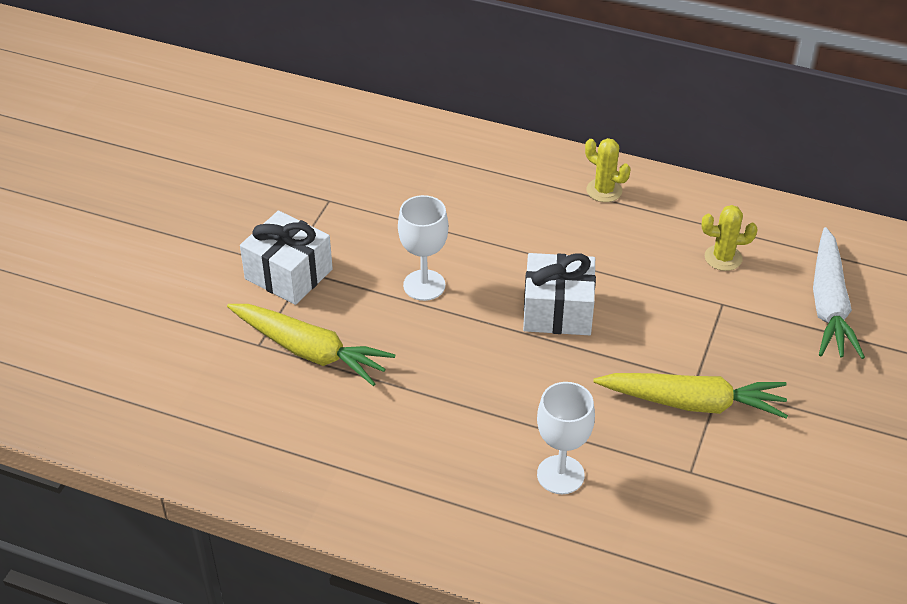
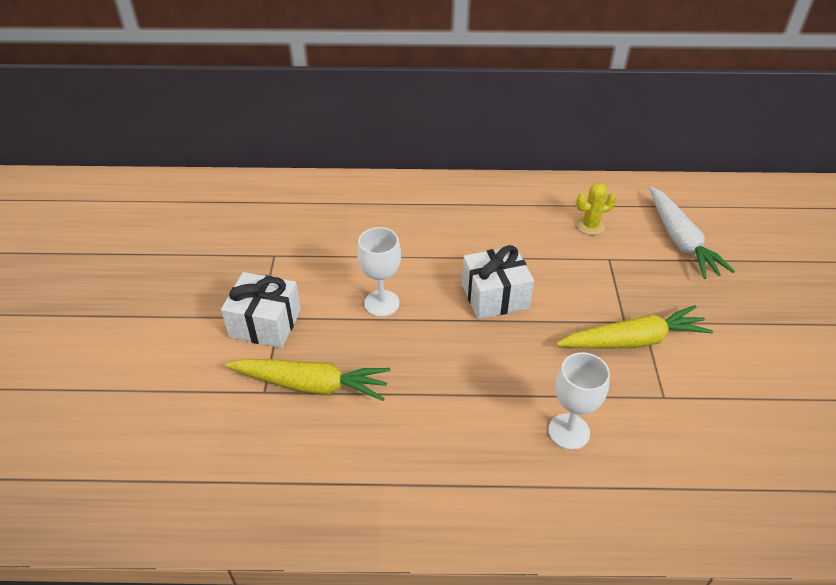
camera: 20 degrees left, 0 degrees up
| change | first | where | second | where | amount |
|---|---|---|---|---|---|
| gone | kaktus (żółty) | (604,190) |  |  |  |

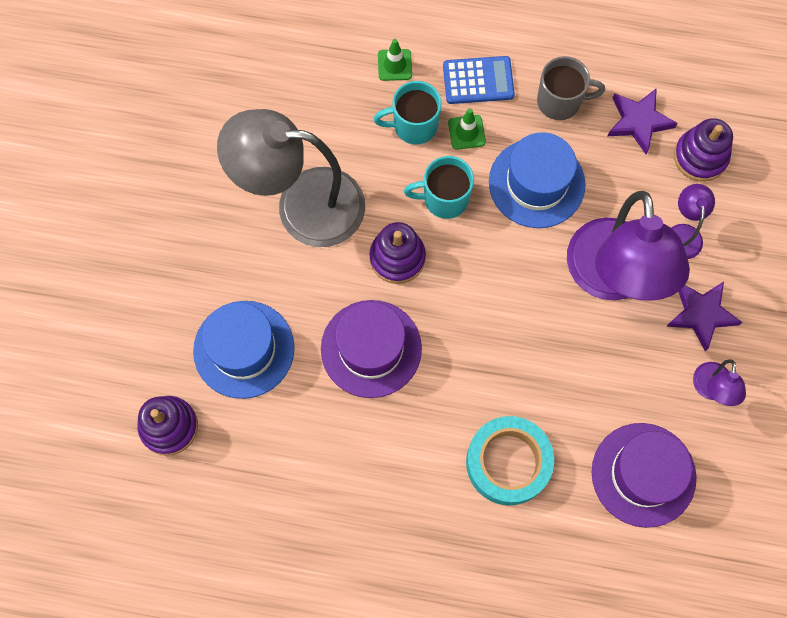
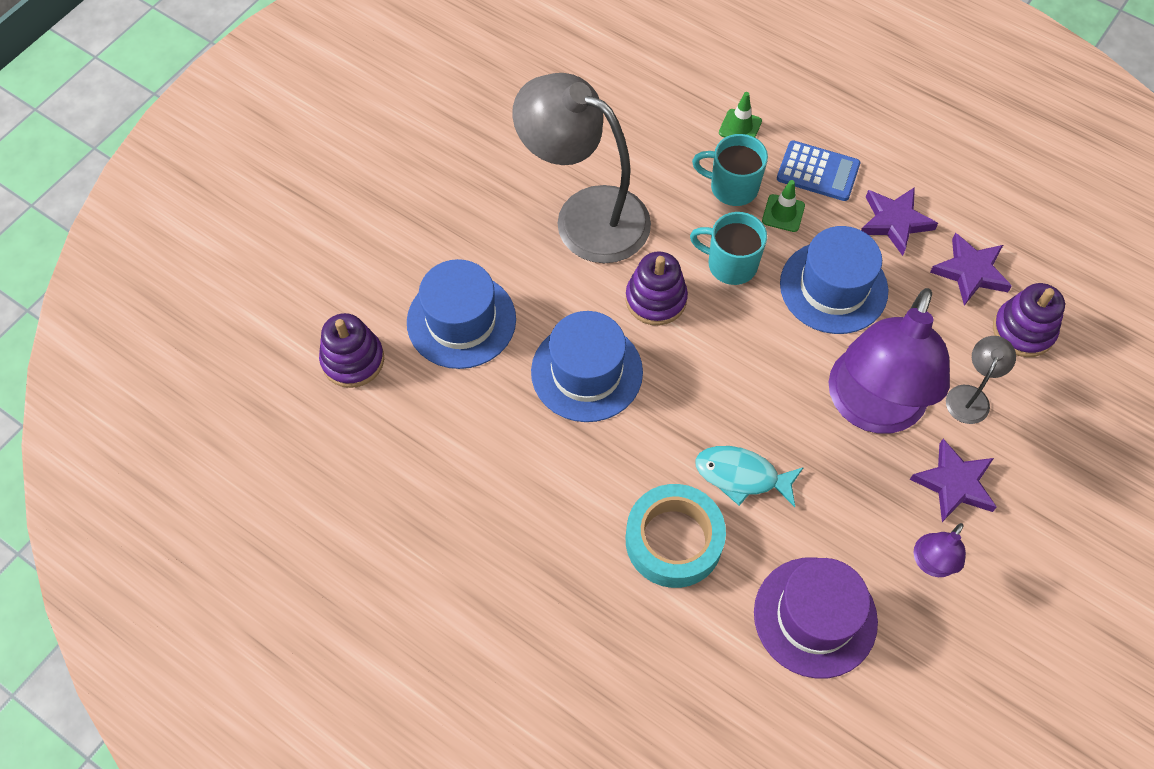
camera: 25 degrees right, 10 degrees down
| change | first | where | second | where | amount |
|---|---|---|---|---|---|
| swapped | kubek (szary) | (560,101) | gwiazda (fioletowy) | (894,222) |  |
| repainted | lampka (fioletowy) | (683,233) | lampka (szary) | (970,396) |  |
| repainted | kapelusz (fioletowy) | (371,348) | kapelusz (niebieski) | (587,372) |  |
| new |  |  | ryba (turkusowy) | (742,476) |  |

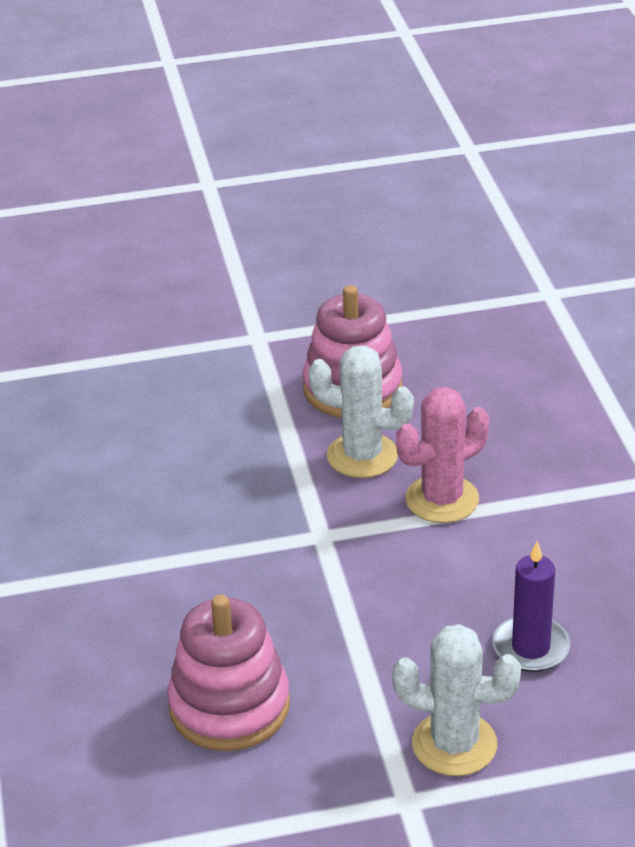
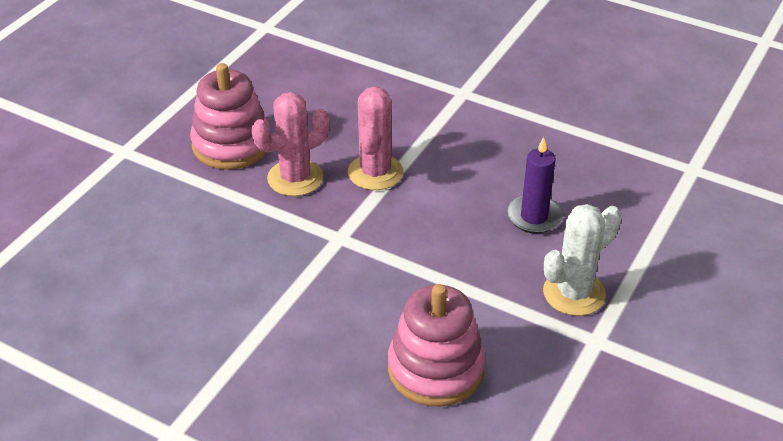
camera: 50 degrees left, 5 degrees up
| change | first | where | second | where | amount |
|---|---|---|---|---|---|
| repainted | kaktus (biały) | (362,456) | kaktus (różowy) | (295,178) |  |

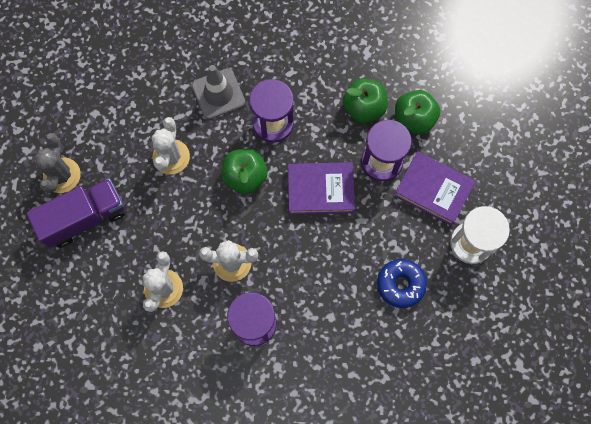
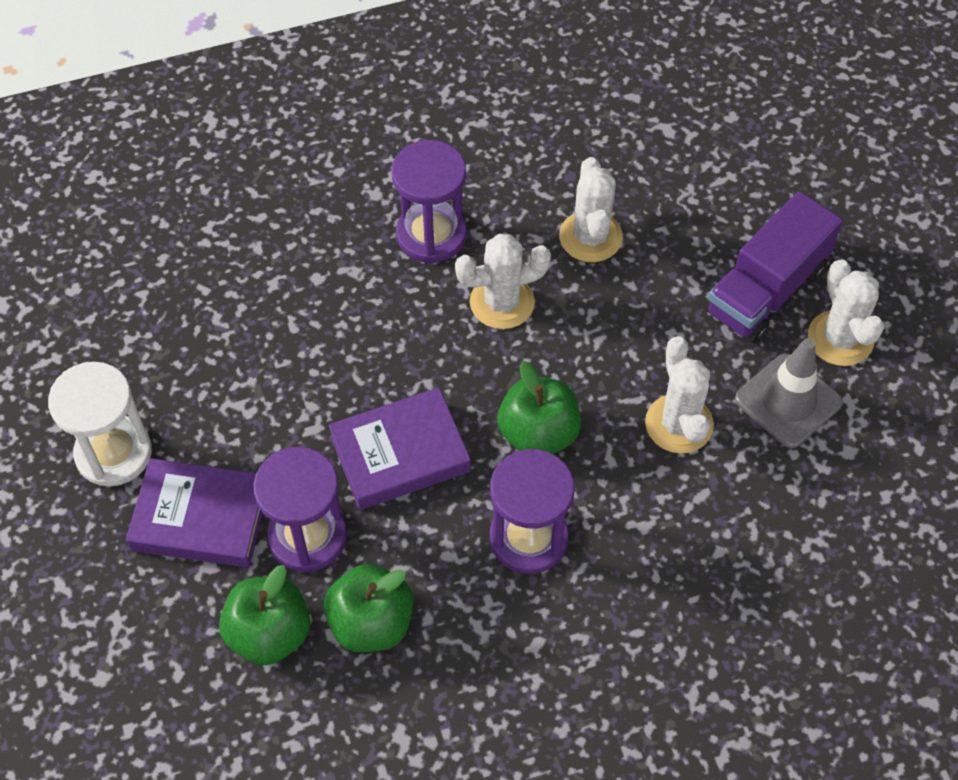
camera: 160 degrees right, 15 degrees down
| change | first | where | second | where | amount |
|---|---|---|---|---|---|
| shifted | pachołek (szary) | (218,94) |  | (788,401) |  |
| repainted | kaktus (szary) | (62,175) | kaktus (biały) | (840,338) |  |
| gone | donut (niebieski) | (400,284) |  |  |  |

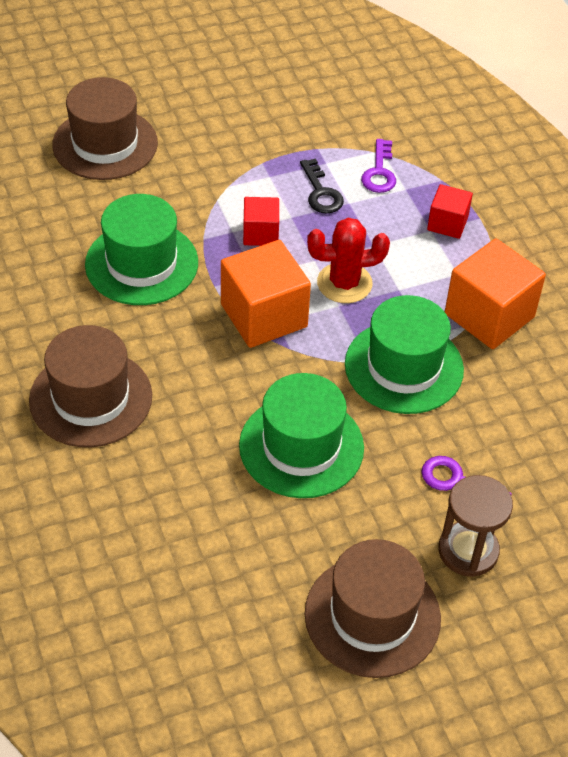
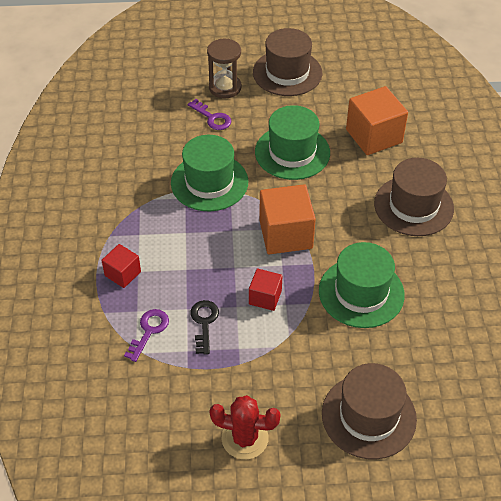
camera: 160 degrees left, 0 degrees up
| change | first | where | second | where | amount |
|---|---|---|---|---|---|
| shifted | kaktus (czerwony) | (344,283) |  | (245,438) |  |
| shifted | sześcian (pomarańczowy) | (489,315) |  | (374,136) |  |

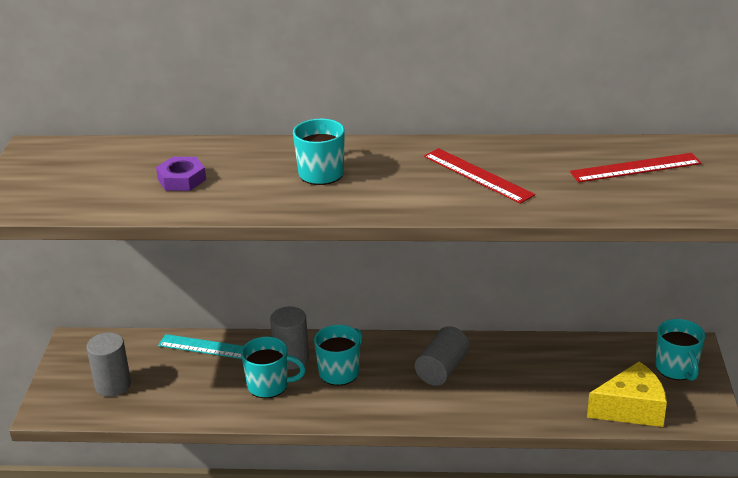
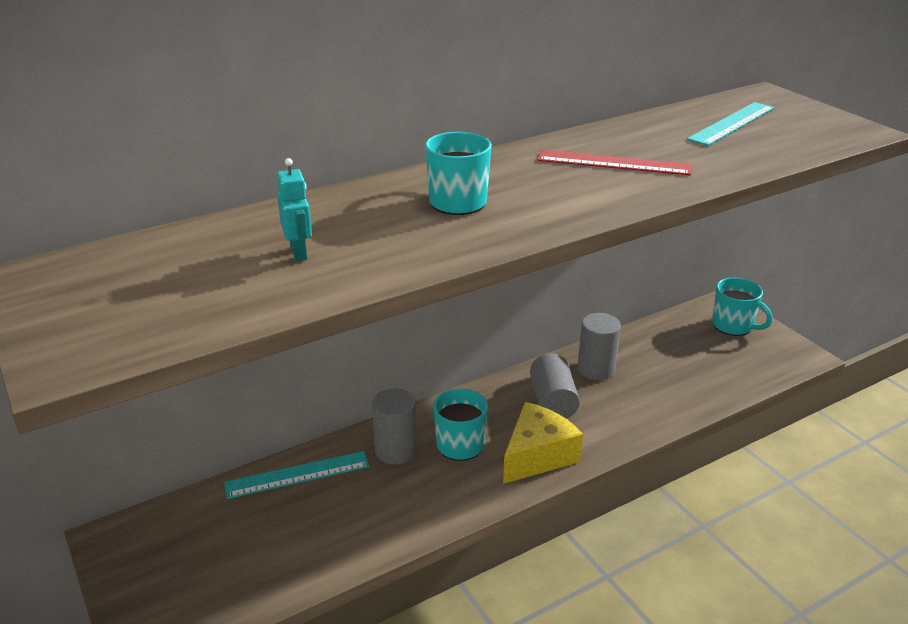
camera: 35 degrees left, 0 degrees up
| change | first | where | second | where | amount |
|---|---|---|---|---|---|
| repainted | linijka (czerwony) | (635,168) | linijka (turkusowy) | (732,123) |  |
| swapped | nakrętka (fioletowy) | (182,179) | robot (turkusowy) | (299,253) |  |
| shifted | walec (szary) | (113,385) |  | (596,369) |  |
| gone | kubek (turkusowy) | (269,385) |  |  |  |
| shifted | ser (żółty) | (631,409) |  | (537,456) |  |

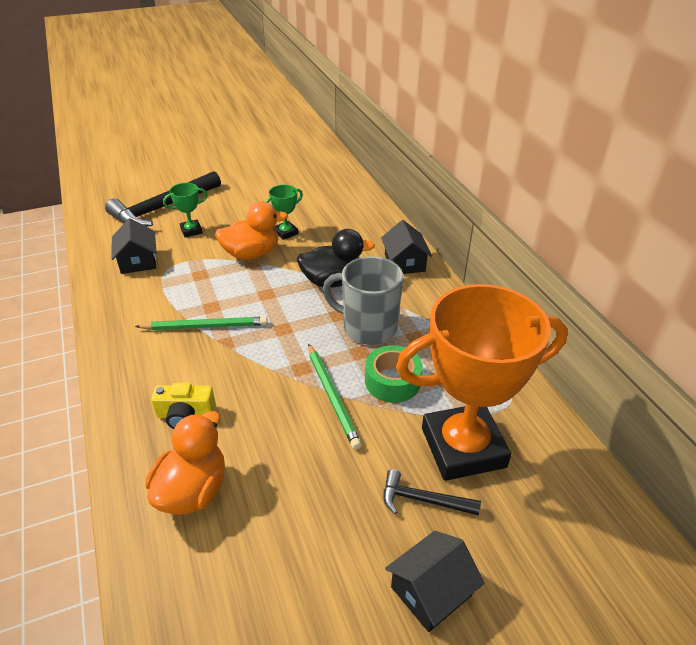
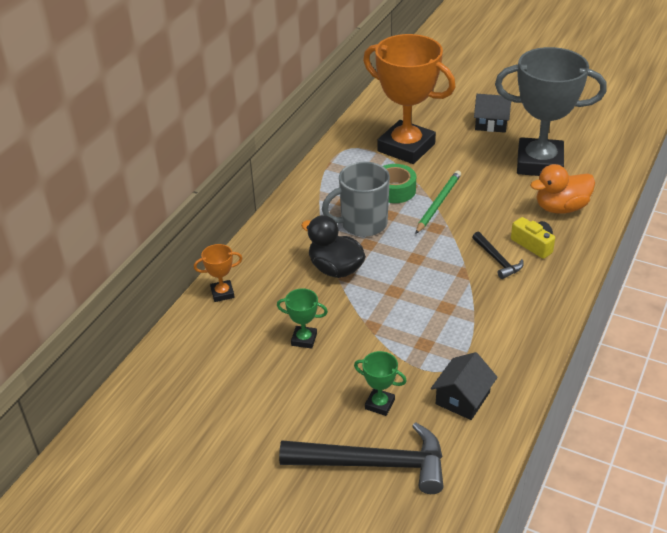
camera: 130 degrees left, 0 degrees up
| change | first | where | second | where | amount |
|---|---|---|---|---|---|
| gone | kaczka (pomarańczowy) | (251,254) |  |  |  |
| gone | domek (czarny) | (404,263) |  |  |  |
| rotated | kubek (szary) | (368,328) |  | (362,224) | 90 degrees clockwise |
| gone | ołówek (zielony) | (205,326) |  |  |  |
| shifted | młotek (czarny) | (423,500) |  | (497,260) |  |
| new |  |  | puchar (szary) | (539,163) |  |
| new |  |  | puchar (pomarańczowy) | (222,293) |  |

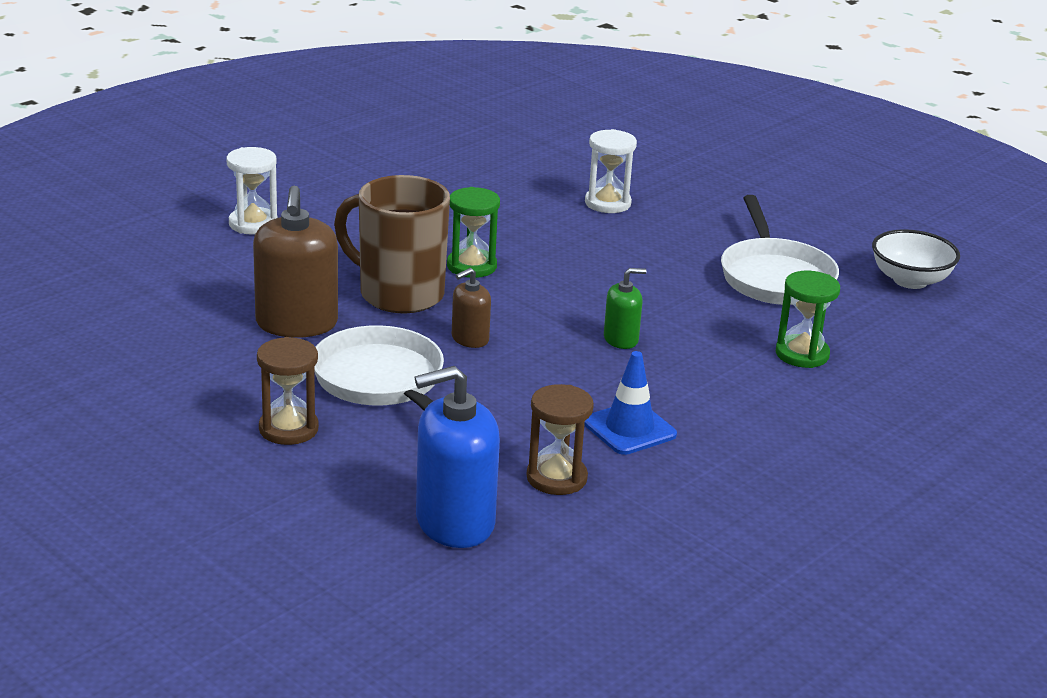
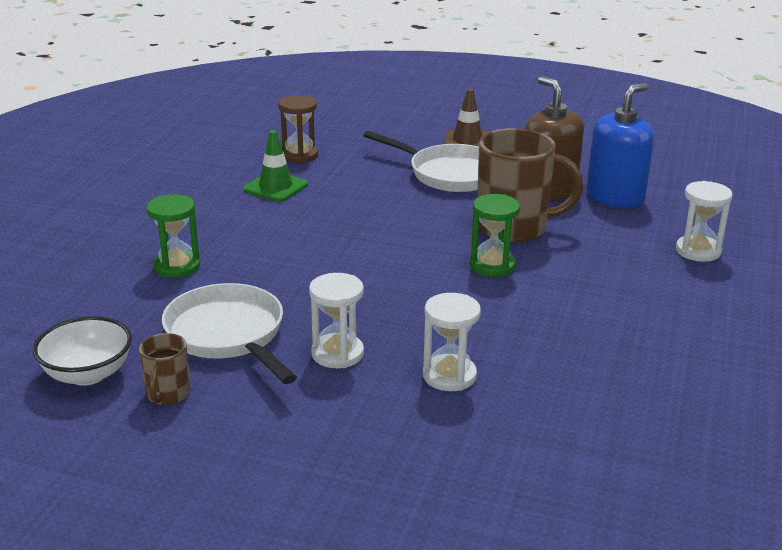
camera: 155 degrees right, 0 degrees up
| change | first | where | second | where | amount |
|---|---|---|---|---|---|
| gone | dozownik mydła (brązowy) | (470,339) |  |  |  |
| gone | dozownik mydła (zielony) | (621,339) |  |  |  |
| swapped | klepsydra (brązowy) | (288,429) | pachołek (brązowy) | (467,141) |  |
| repainted | pachołek (niebieski) | (629,429) | pachołek (zielony) | (275,187) |  |
| shifted | dozownik mydła (niebieski) | (454,522) |  | (615,197) |  |
| new |  |  | klepsydra (biały) | (337,353) |  |
| new |  |  | kubek (brązowy) | (167,394) |  |

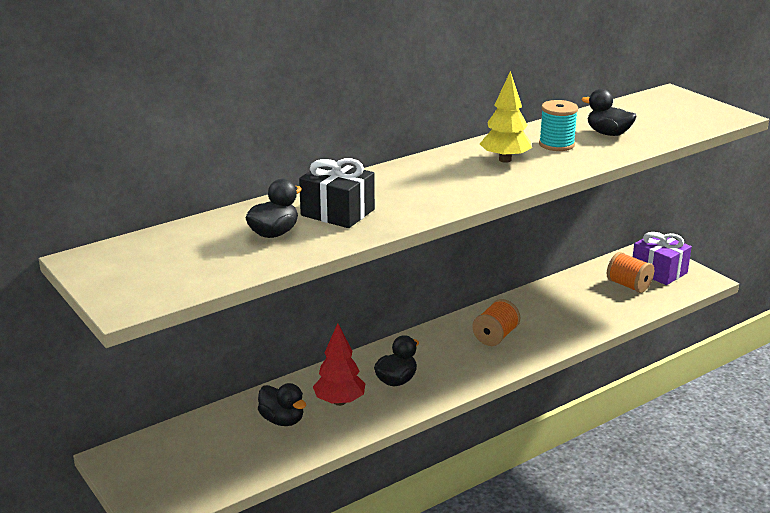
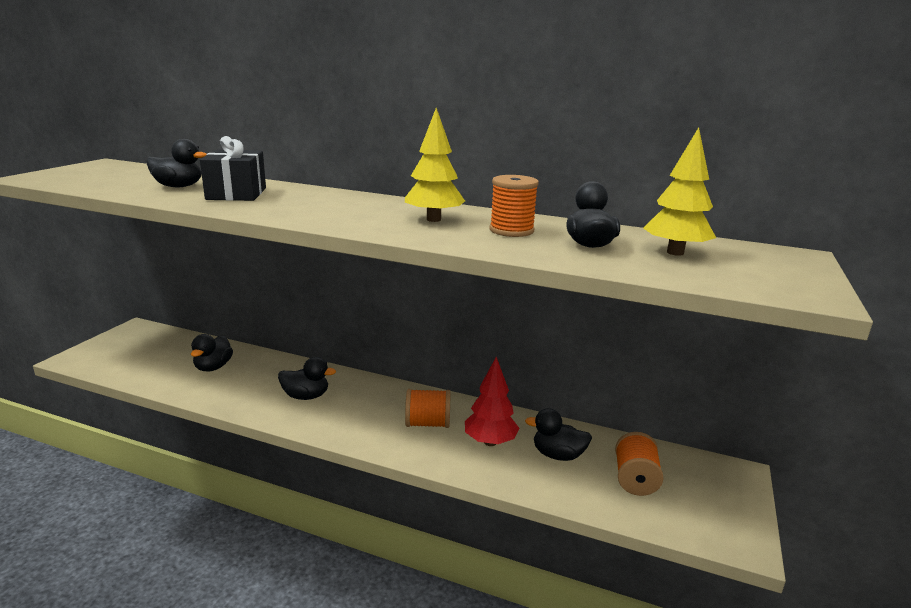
camera: 55 degrees right, 5 degrees down
| change | first | where | second | where | amount |
|---|---|---|---|---|---|
| repainted | szpulka (turkusowy) | (556,144) | szpulka (pomarańczowy) | (511,230) |  |
| gone | prezent (fioletowy) | (659,271) |  |  |  |
| shifted | drzewko (czerwony) | (339,401) |  | (490,442) |  |
| new |  |  | drzewko (żółty) | (675,252) |  |
| new |  |  | kaczka (czarny) | (558,455) |  |

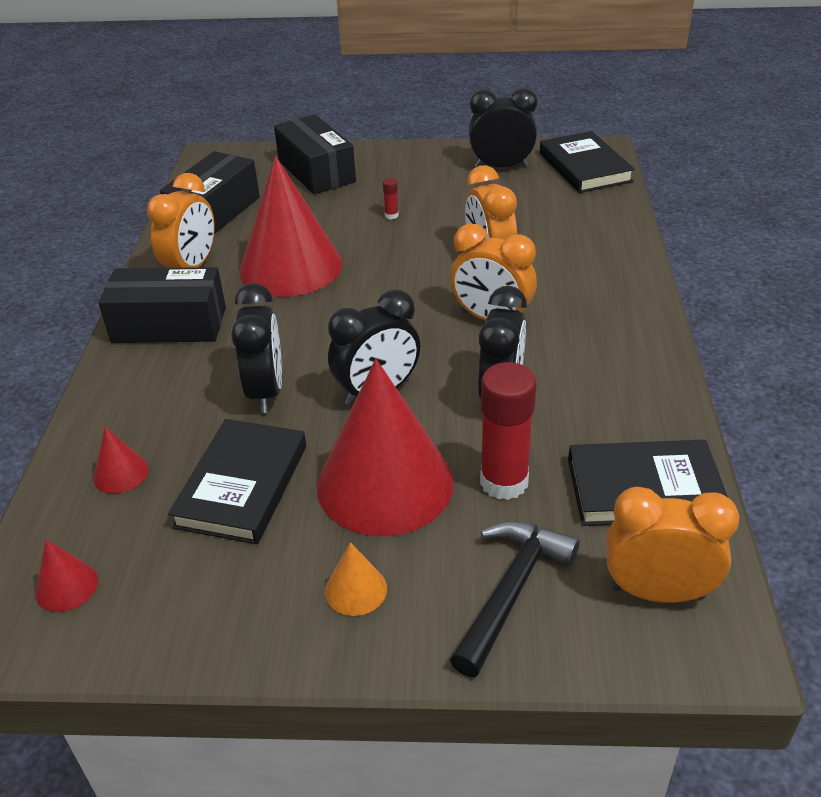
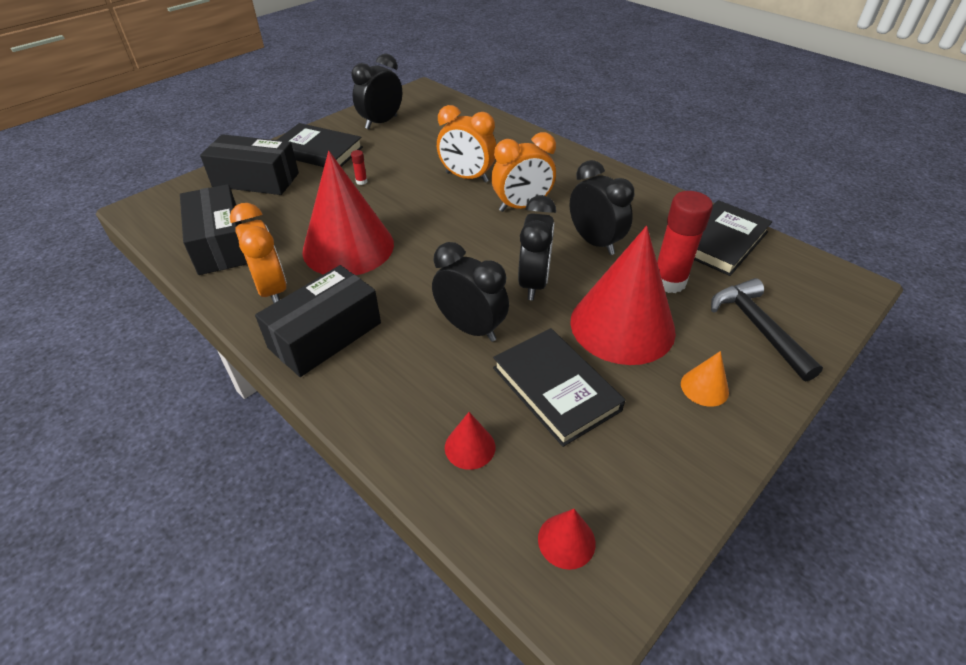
camera: 50 degrees left, 5 degrees up
| change | first | where | second | where | amount |
|---|---|---|---|---|---|
| shifted | książka (czarny) | (584,167) |  | (318,151) |  |
| gone | budzik (pomarańczowy) | (657,592) |  |  |  |

